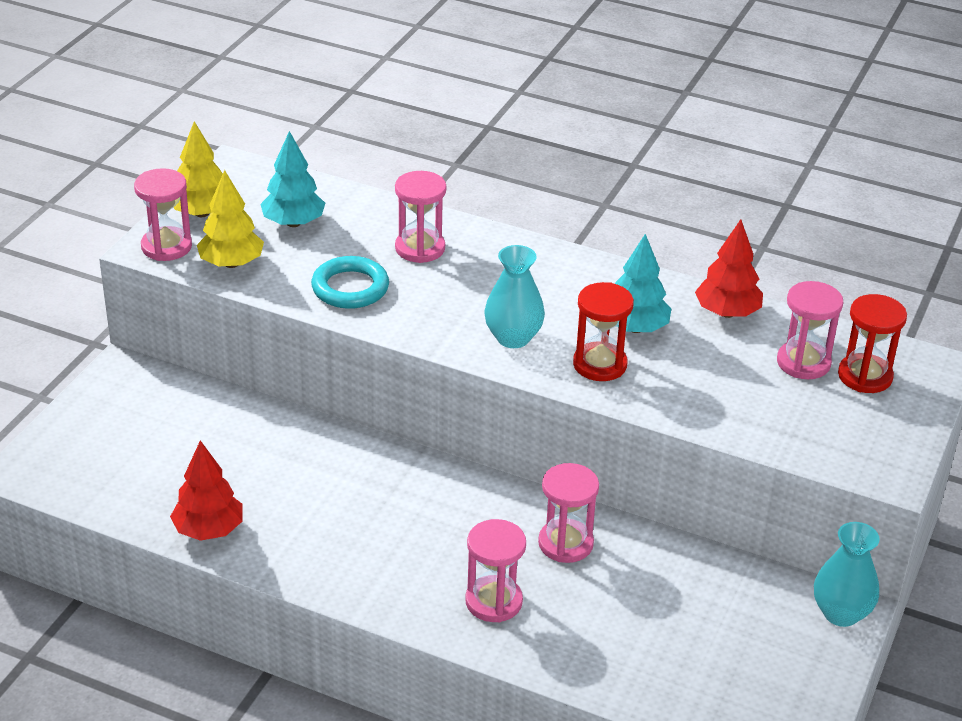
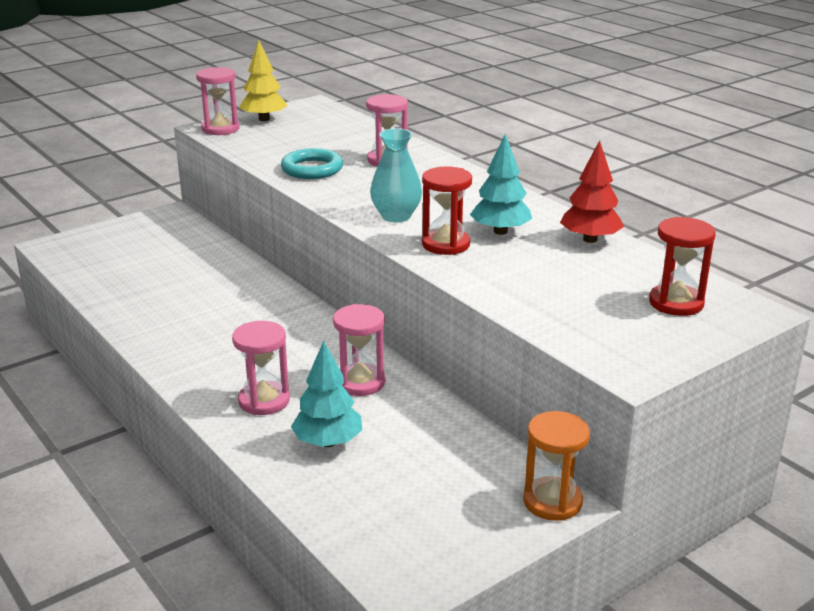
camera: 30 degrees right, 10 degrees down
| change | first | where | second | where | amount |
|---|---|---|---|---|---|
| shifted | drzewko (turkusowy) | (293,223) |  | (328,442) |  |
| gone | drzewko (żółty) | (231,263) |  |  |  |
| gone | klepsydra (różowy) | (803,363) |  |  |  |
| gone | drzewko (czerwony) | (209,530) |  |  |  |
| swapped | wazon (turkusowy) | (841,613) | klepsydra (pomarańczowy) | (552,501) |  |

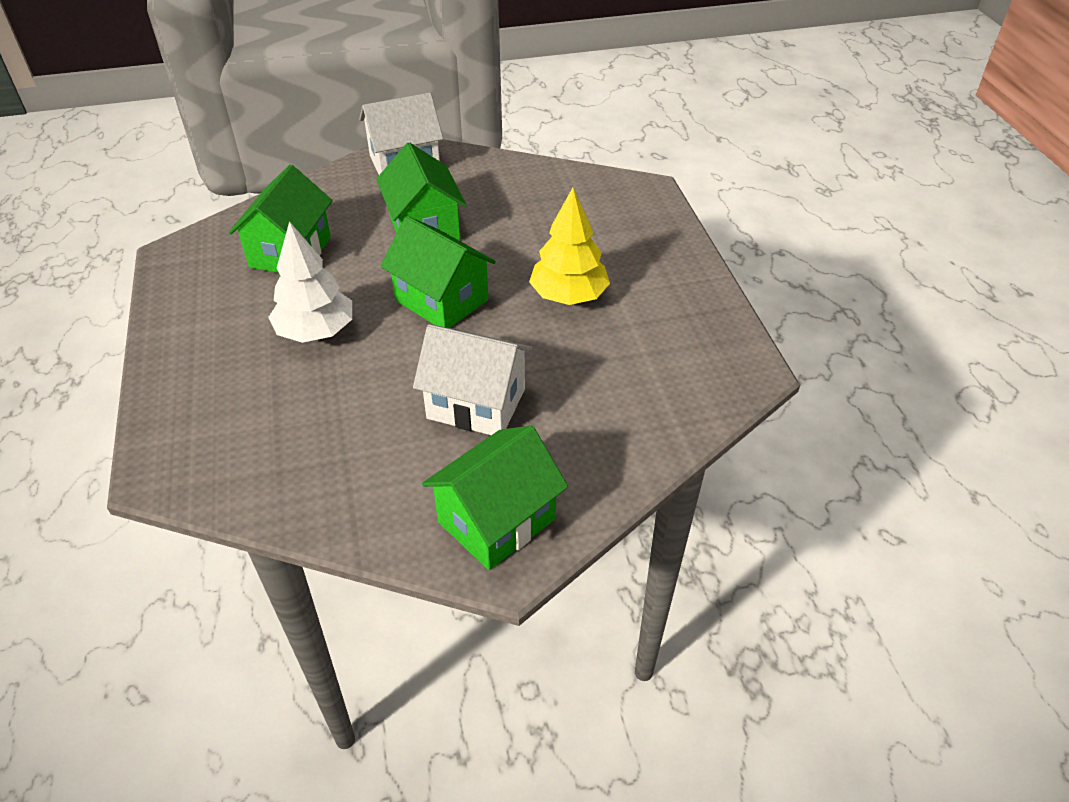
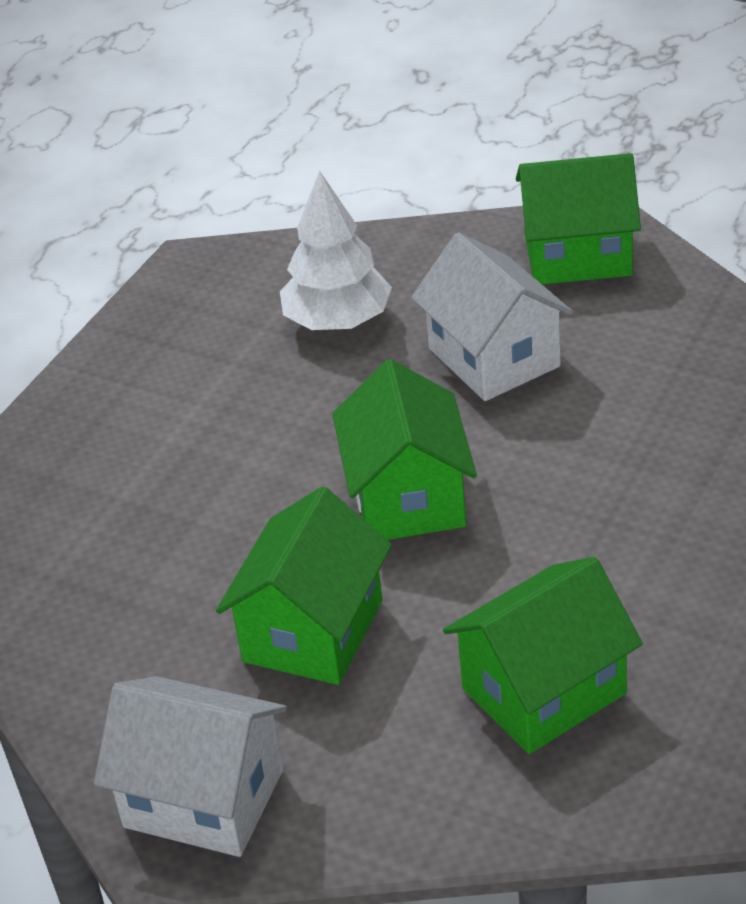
camera: 135 degrees left, 5 degrees down
| change | first | where | second | where | amount |
|---|---|---|---|---|---|
| gone | drzewko (żółty) | (569,296) |  |  |  |
| shifted | drzewko (biały) | (316,331) |  | (338,322) |  |

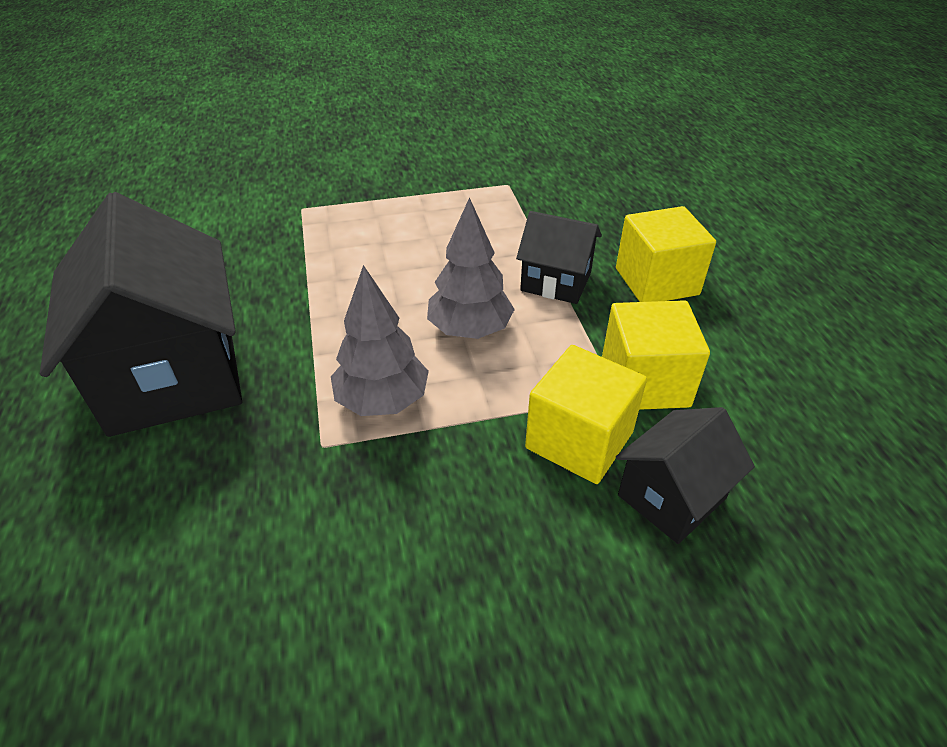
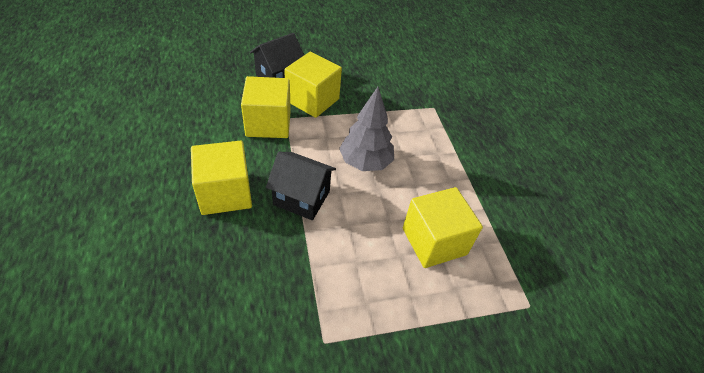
camera: 175 degrees right, 5 degrees up
| change | first | where | second | where | amount |
|---|---|---|---|---|---|
| gone | domek (czarny) | (173,375) |  |  |  |
| gone | drzewko (szary) | (382,401) |  |  |  |
| new |  |  | sześcian (żółty) | (434,241) |  |

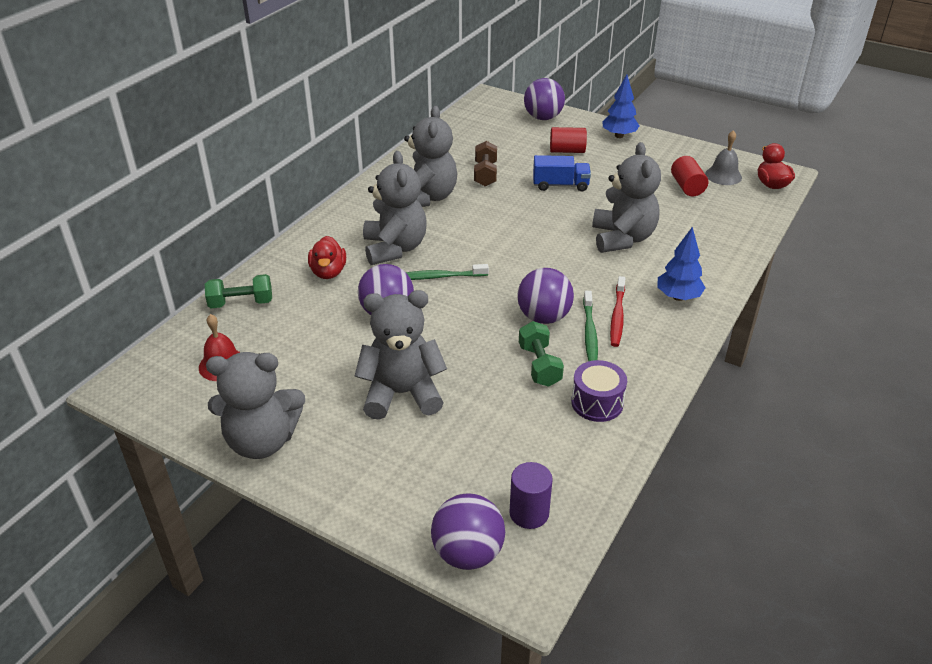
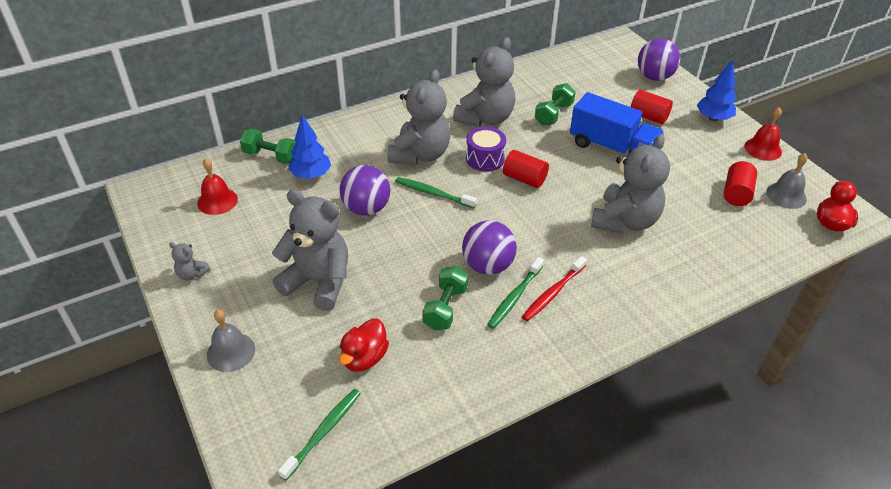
camera: 30 degrees right, 5 degrees up
| change | first | where | second | where | amount |
|---|---|---|---|---|---|
| repainted | hantel (brązowy) | (485,174) | hantel (zielony) | (553,114) |  |
| scaled | ciężarówka (niebieski) | (560,185) |  | (612,148) | x1.54 |
| shifted | drzewko (niebieski) | (678,297) |  | (311,175) |  |
| shifted | kaczka (czerwony) | (328,272) |  | (364,358) |  |
| scaled | miś (szary) | (262,441) |  | (192,274) | x0.43 |
| shifted | bęben (fioletowy) | (597,403) |  | (485,159) |  |
| swapped | walec (fioletowy) | (529,513) | szczoteczka do zębów (zielony) | (323,432) |  |
| gone | piłka (fioletowy) | (468,553) |  |  |  |
| new |  |  | dzwonek (czerwony) | (763,149) |  |
| new |  |  | walec (czerwony) | (524,179) |  |
| new |  |  | dzwonek (szary) | (231,352) |  |

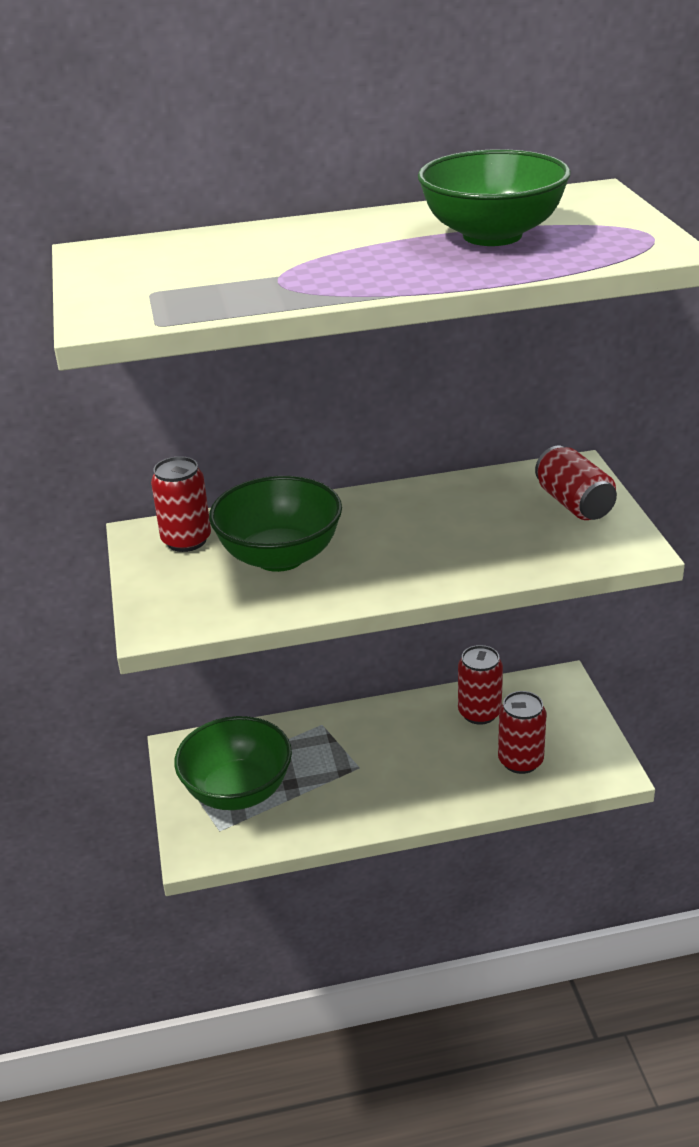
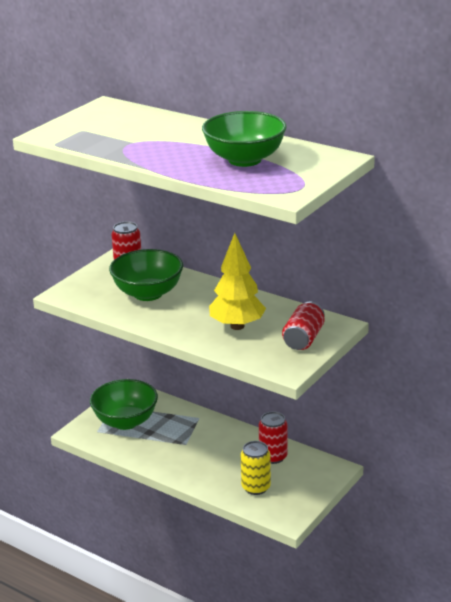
camera: 45 degrees right, 5 degrees down
| change | first | where | second | where | amount |
|---|---|---|---|---|---|
| repainted | puszka (czerwony) | (520,761) | puszka (żółty) | (256,487) |  |
| new |  |  | drzewko (żółty) | (237,326) |  |

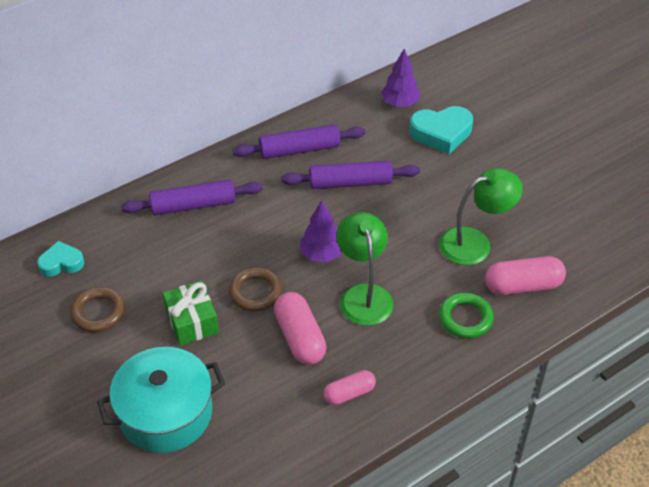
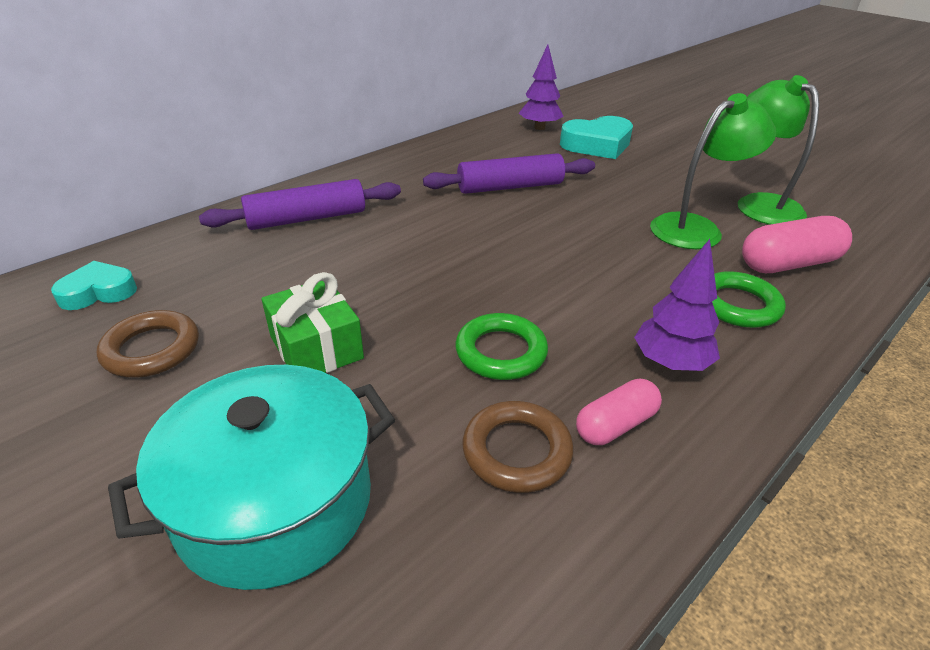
camera: 10 degrees left, 10 degrees down
| change | first | where | second | where | amount |
|---|---|---|---|---|---|
| gone | wałek do ciasta (fioletowy) | (299,149) |  |  |  |
| shifted | drzewko (fioletowy) | (321,254) |  | (670,363) |  |
| shifted | lampka (zielony) | (364,295) |  | (760,204) |  |
| shifted | pierścień (brązowy) | (255,292) |  | (516,451) |  |
| swapped | kapsułka (różowy) | (300,337) | pierścień (zielony) | (501,352) |  |

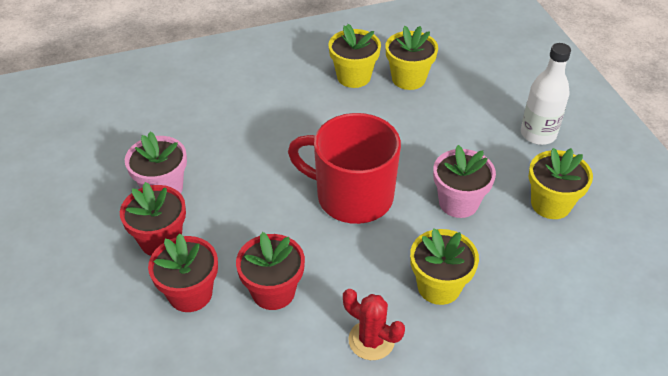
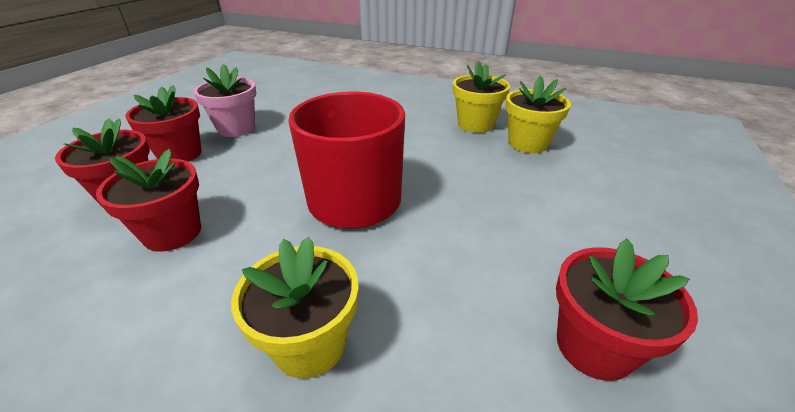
camera: 40 degrees right, 10 degrees down
| change | first | where | second | where | amount |
|---|---|---|---|---|---|
| gone | butelka (biały) | (538,134) |  |  |  |
| gone | doniczka (różowy) | (458,202) |  |  |  |
| repainted | doniczka (żółty) | (550,204) | doniczka (czerwony) | (594,346) |  |
| gone | kaktus (czerwony) | (371,340) |  |  |  |

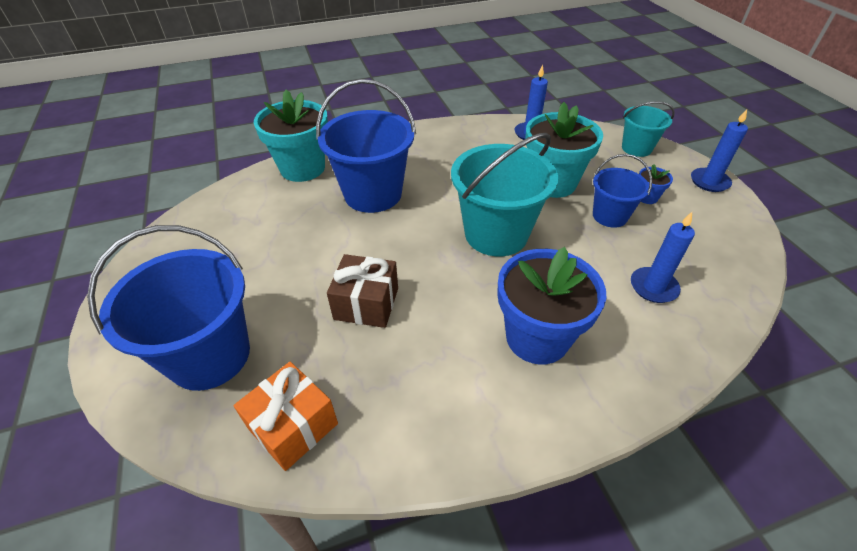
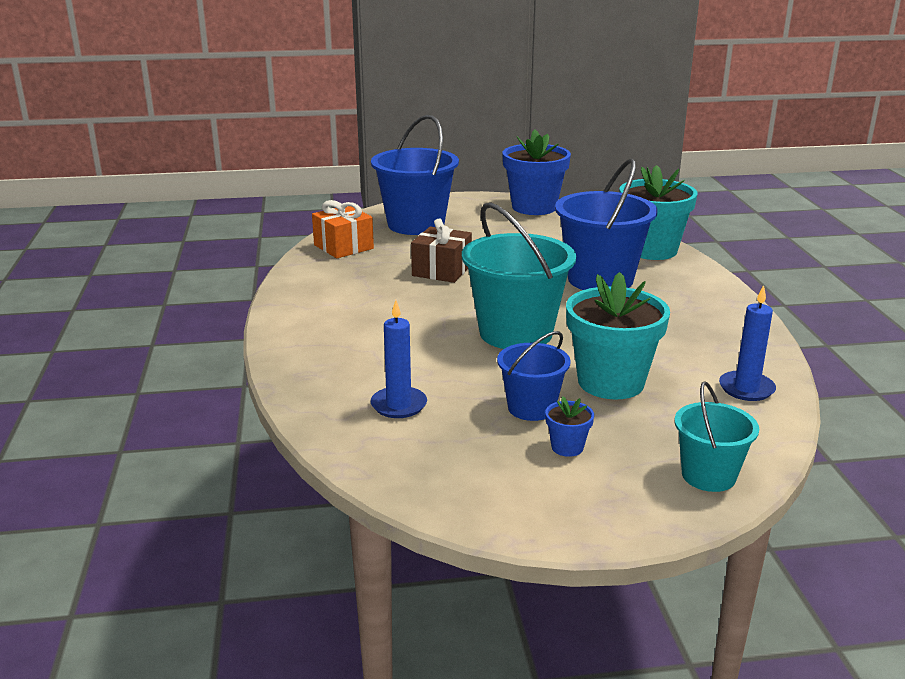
camera: 100 degrees right, 20 degrees down
| change | first | where | second | where | amount |
|---|---|---|---|---|---|
| gone | świeca (niebieski) | (709,182) |  |  |  |
| shifted | doniczka (niebieski) | (537,337) |  | (534,207) |  |

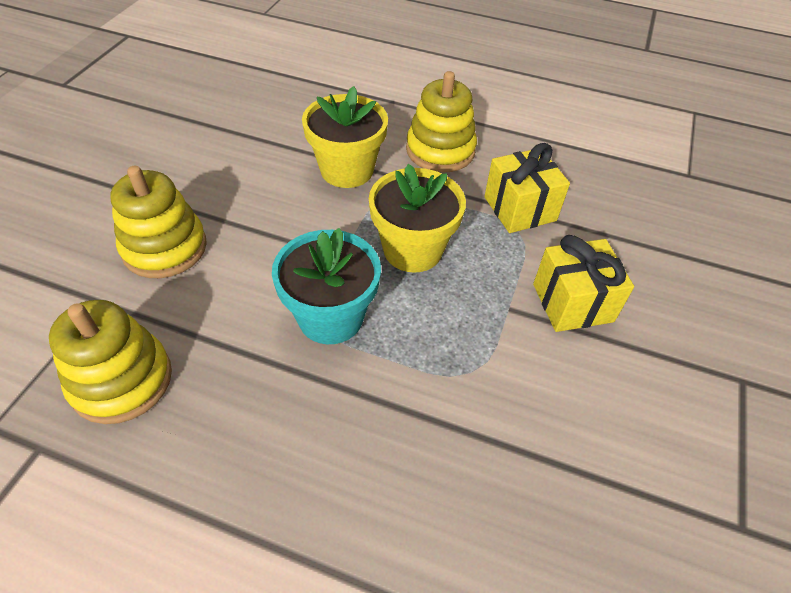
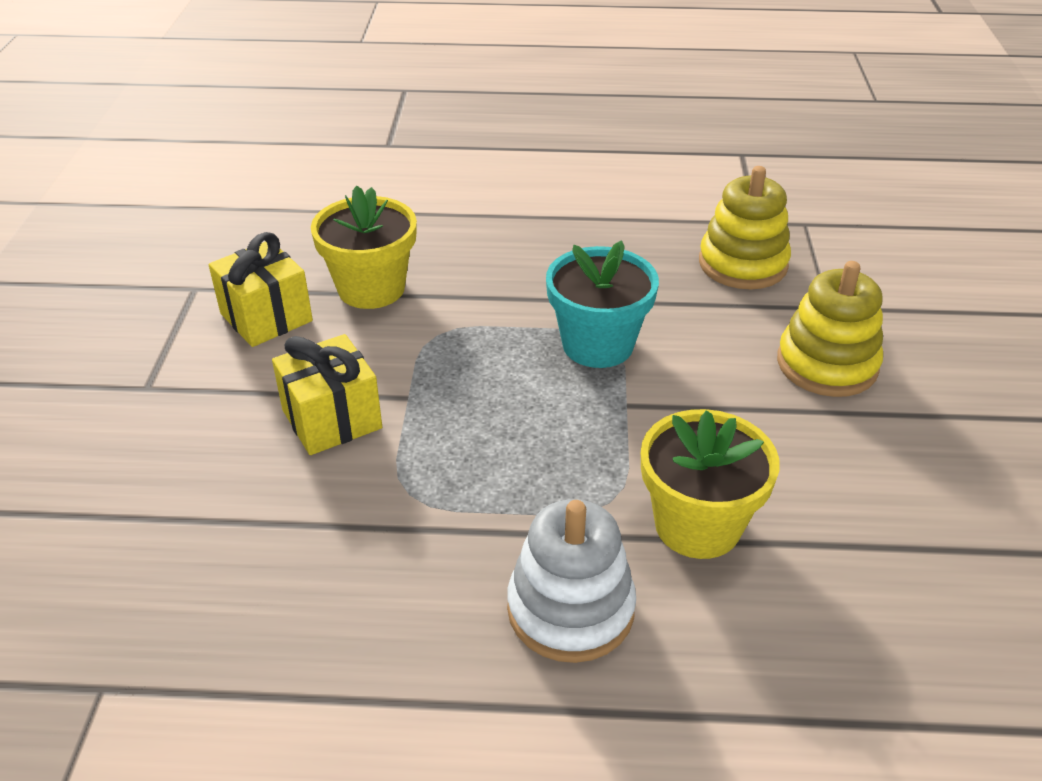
camera: 165 degrees right, 10 degrees down
| change | first | where | second | where | amount |
|---|---|---|---|---|---|
| repainted | zabawka nakładanka (żółty) | (440,150) | zabawka nakładanka (biały) | (570,609) |  |
| shifted | prezent (żółty) | (520,209) |  | (266,317) |  |
| shifted | doniczka (żółty) | (412,250) |  | (371,288) |  |

